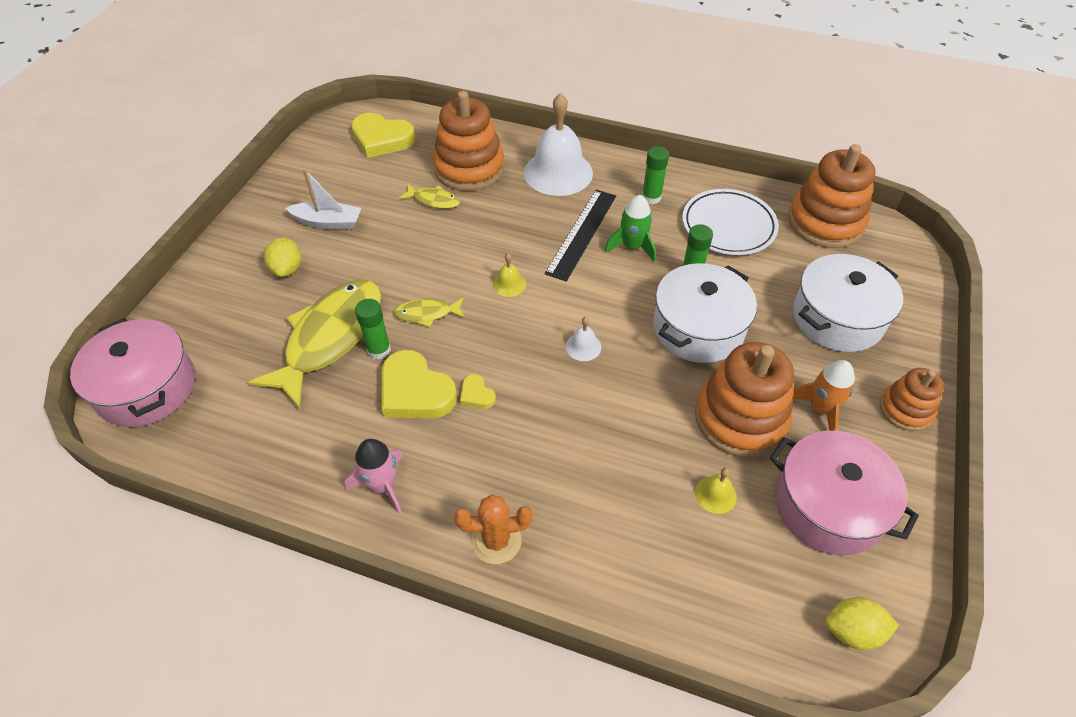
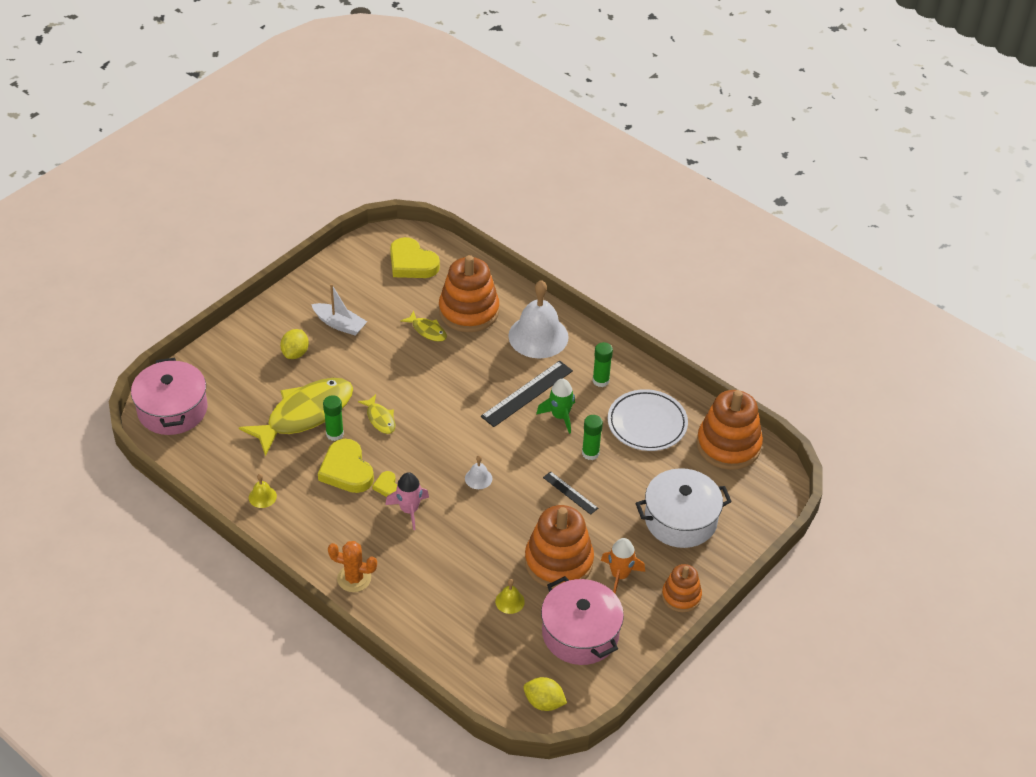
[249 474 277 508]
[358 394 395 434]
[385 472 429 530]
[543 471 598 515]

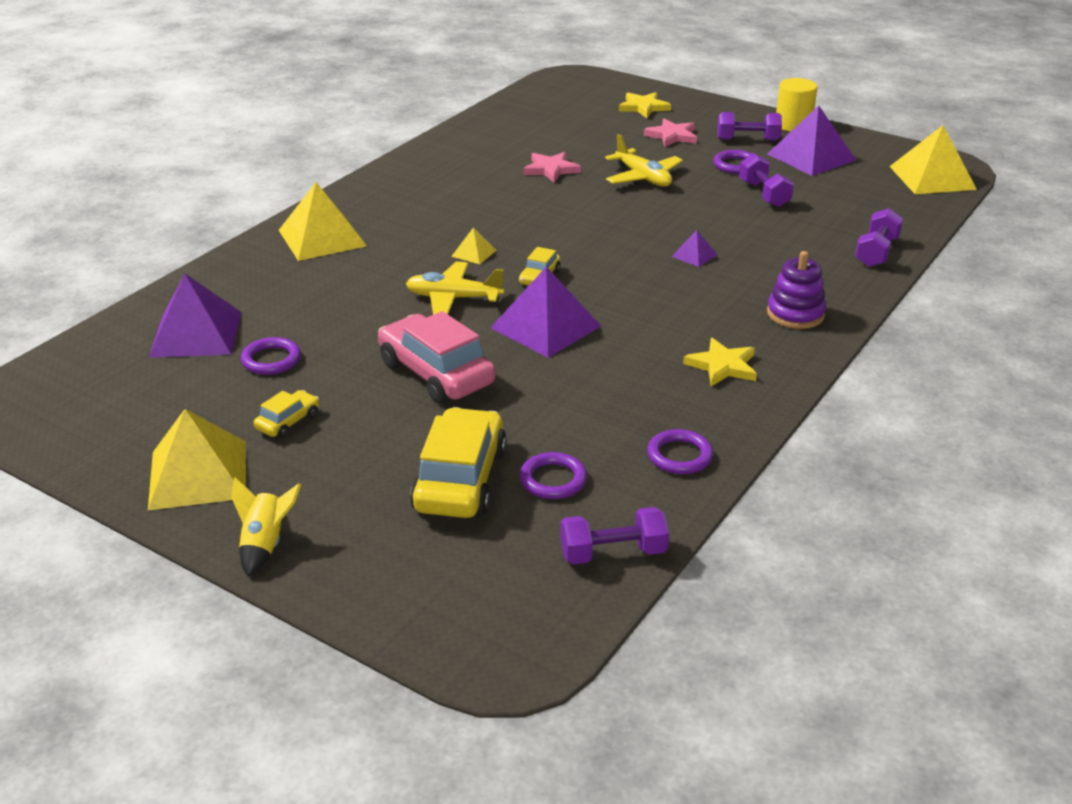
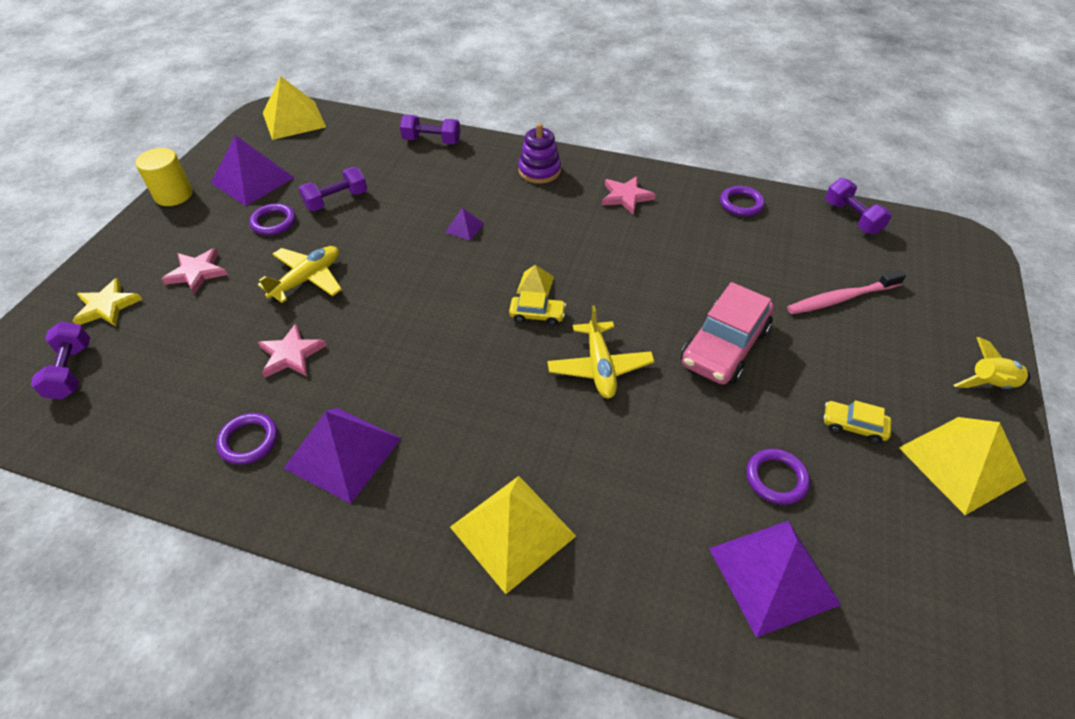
[31 322 90 400]
[216 413 278 465]
[284 407 401 504]
[517 265 554 298]
[602 176 656 215]
[787 270 906 314]

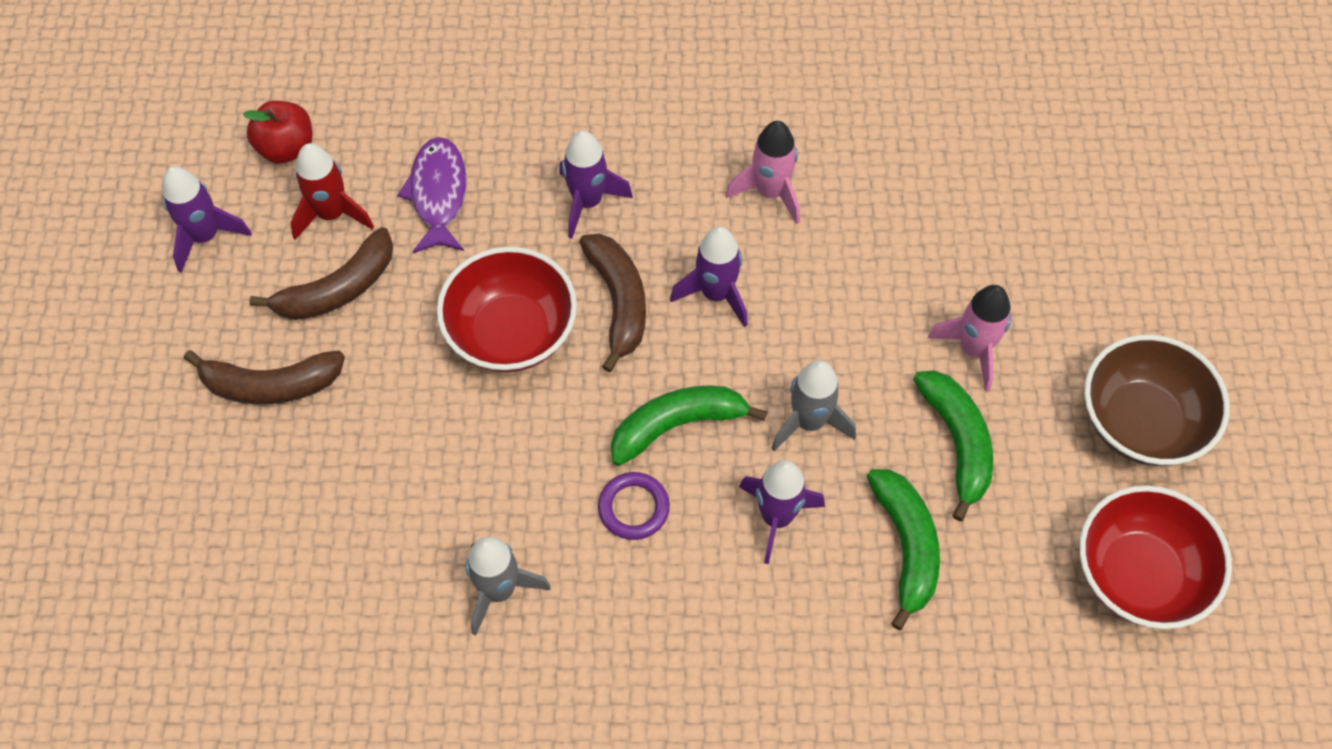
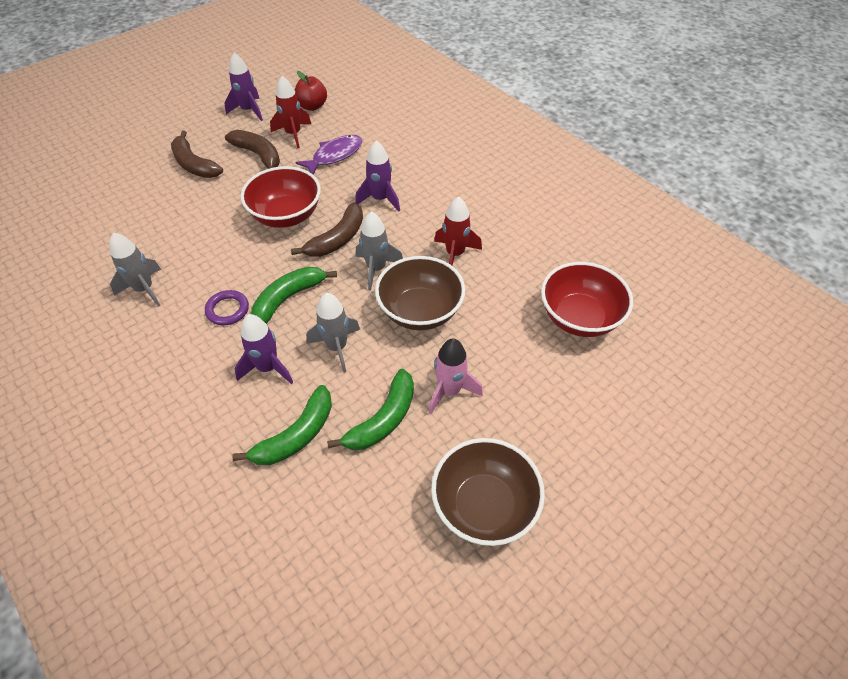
[225 130 280 169]
[252 267 337 324]
[356 211 403 291]
[375 256 465 330]
[434 196 482 266]
[541 262 633 337]

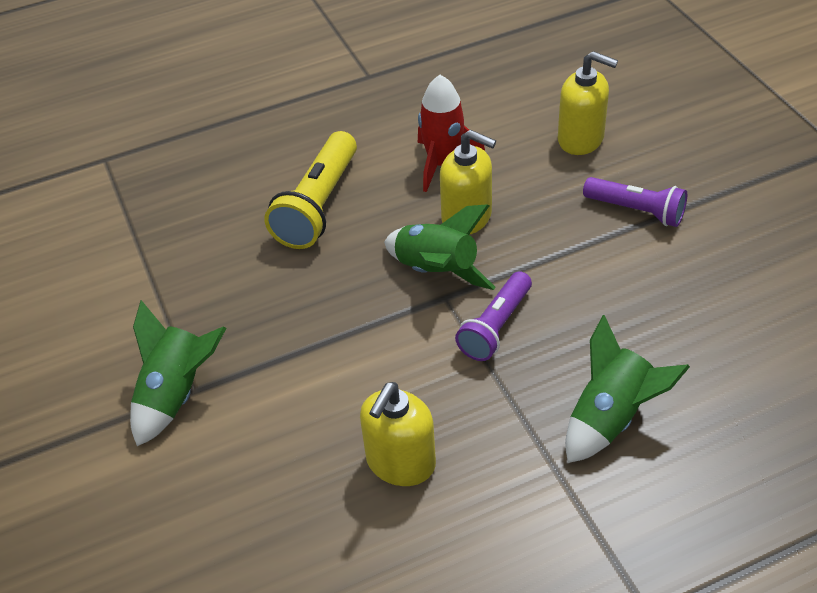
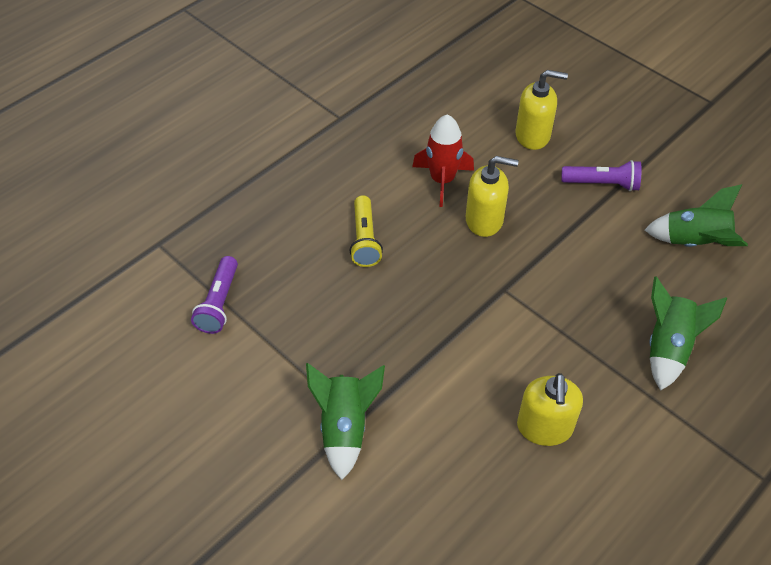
[191 256 238 334]
[350 195 383 267]
[645 184 748 247]

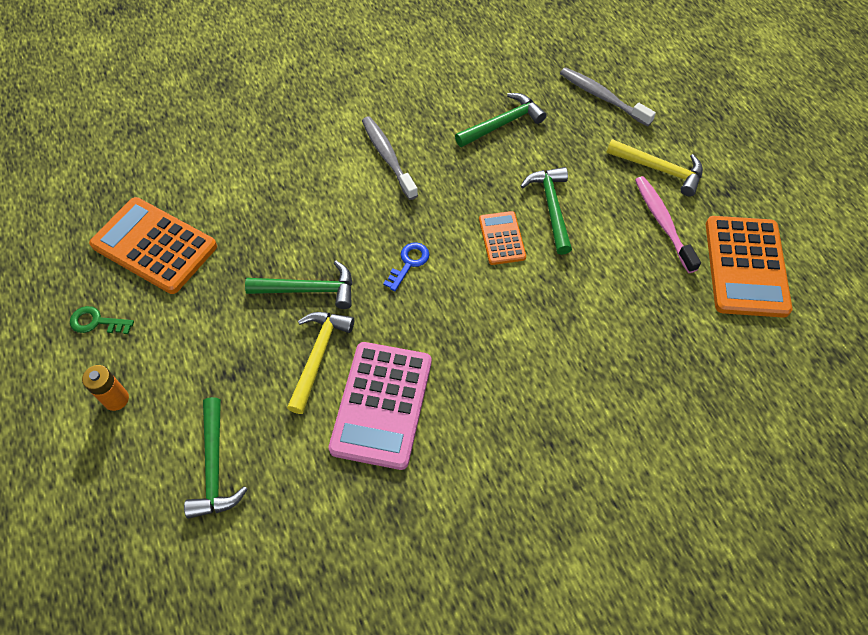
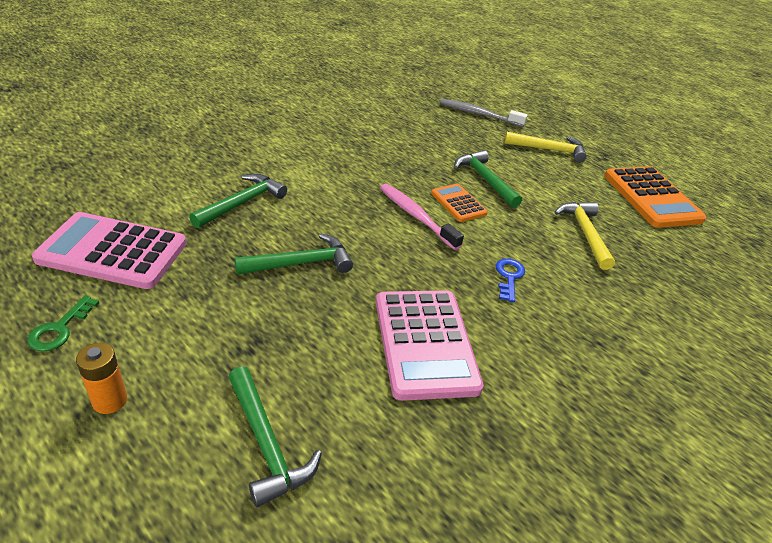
[27 296 99 352]
[32 212 187 289]
[189 174 287 228]
[380 184 464 250]
[496 258 525 302]
[554 202 615 270]
[362 116 418 200] (first image)

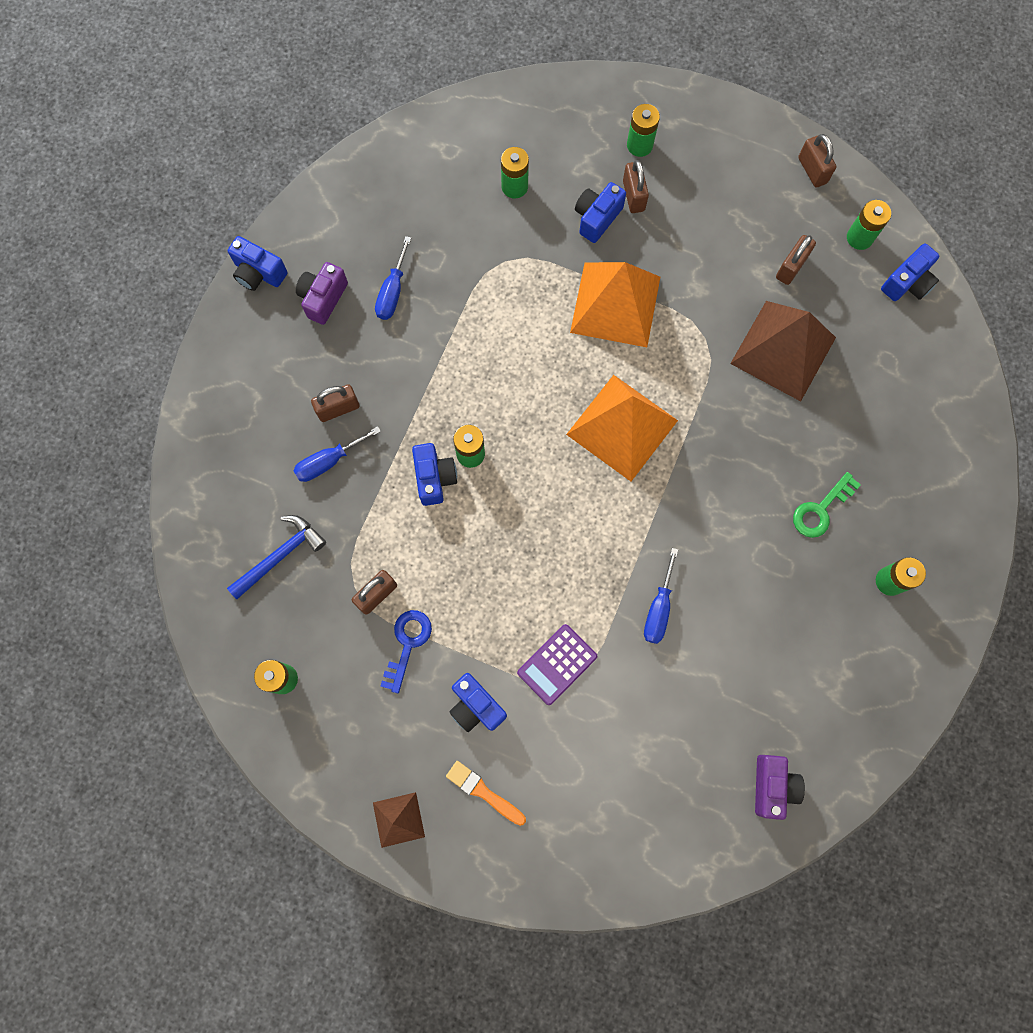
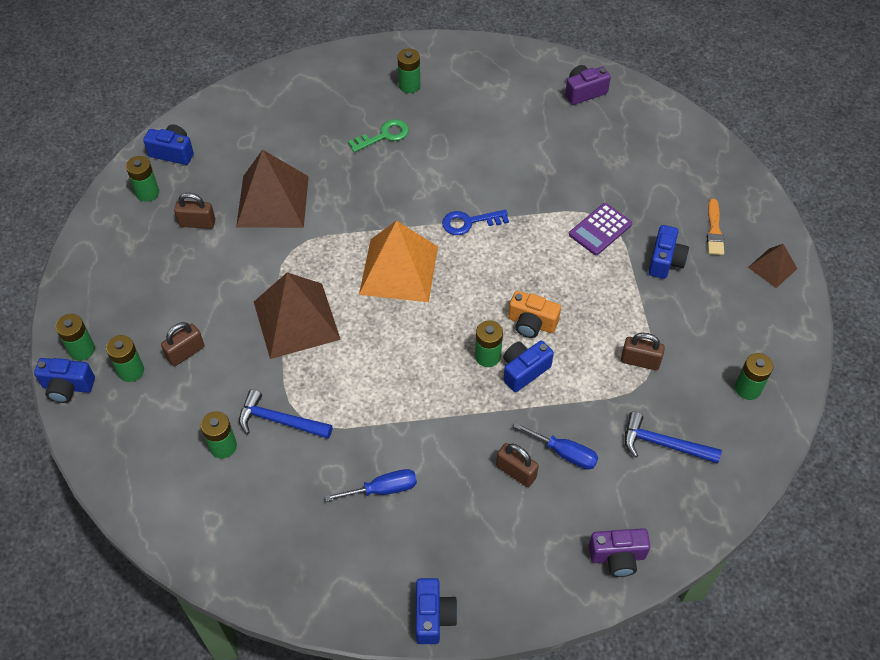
[34 358 95 403]
[55 314 95 361]
[239 389 333 439]
[254 273 341 359]
[348 119 409 152]
[442 210 509 235]
[508 291 561 338]
[569 203 632 255]
[589 528 650 577]
[644 548 678 644] (first image)
[798 134 836 188] (first image)

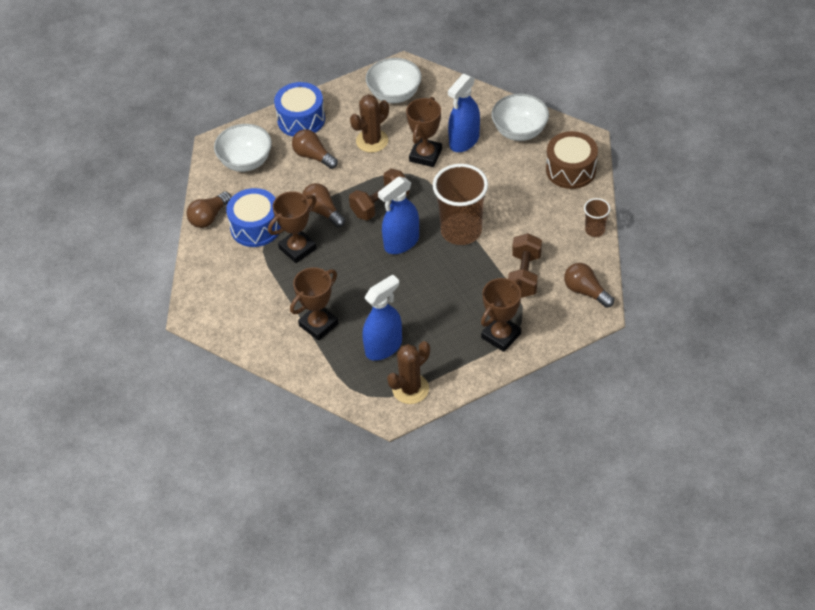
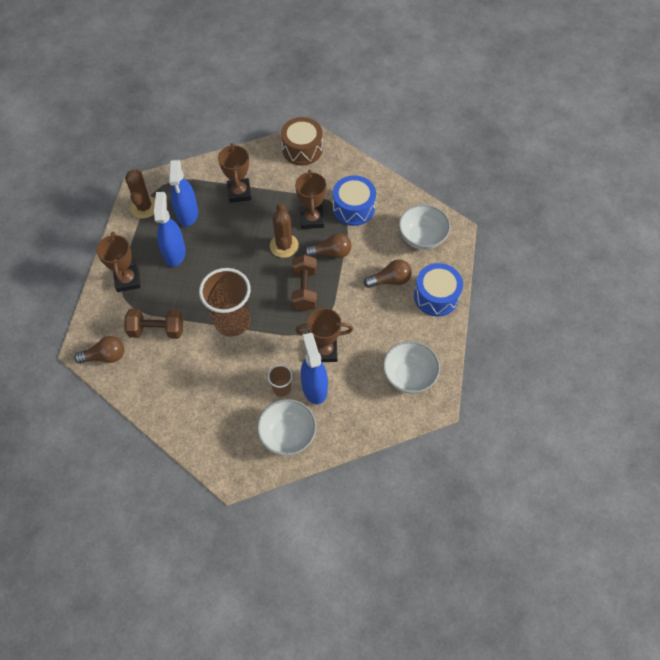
[125 308 183 339]
[154 192 186 267]
[268 365 293 397]
[270 203 299 258]
[281 117 323 165]
[295 308 353 362]
[187 192 231 228] (first image)

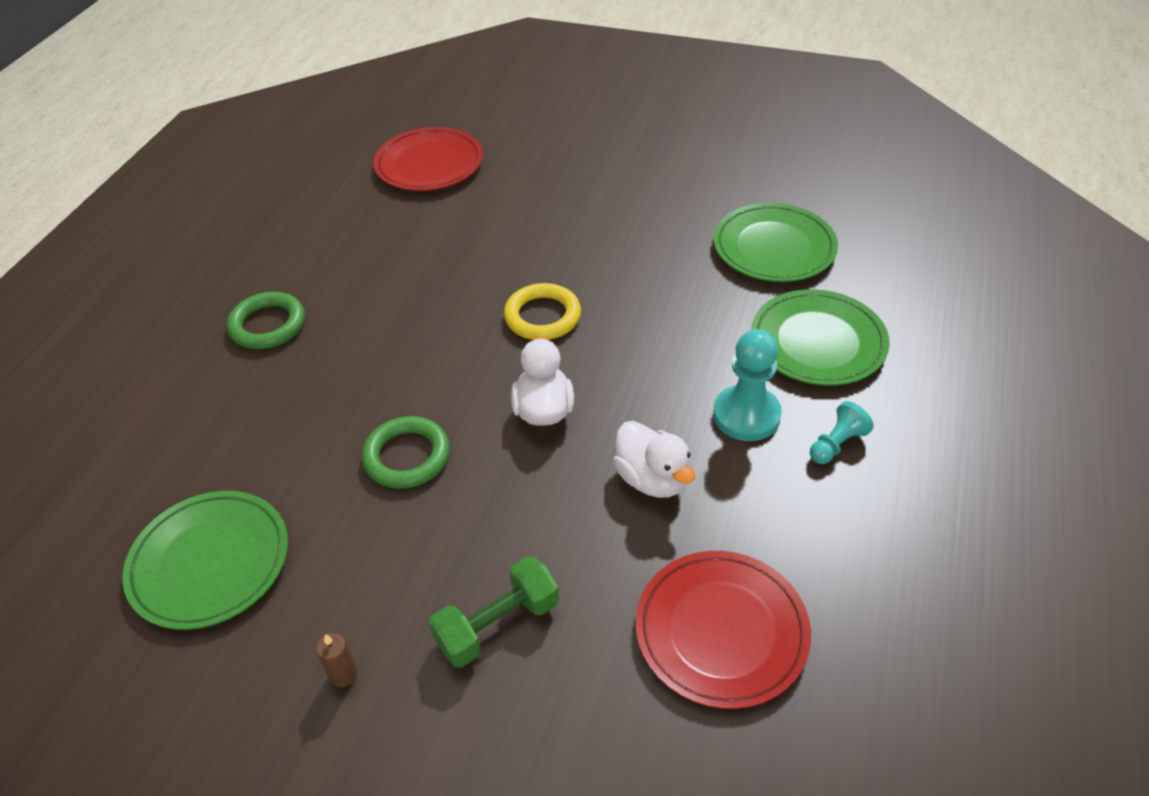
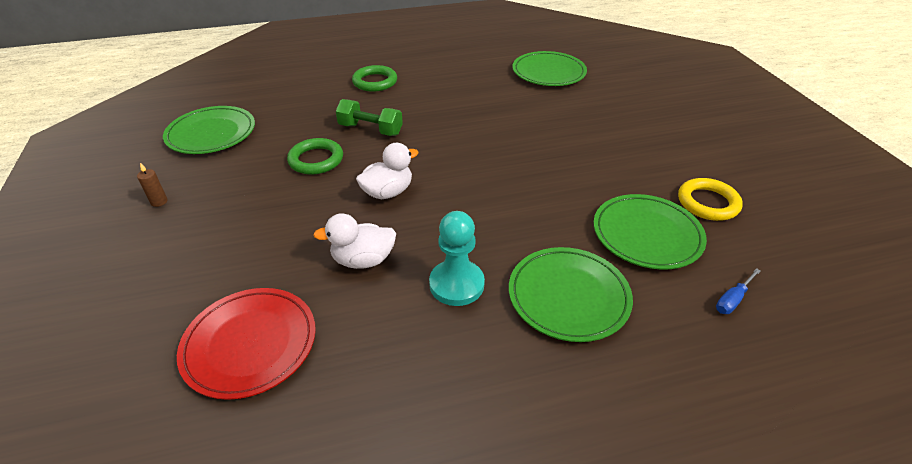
[313 213 396 269]
[336 99 403 136]
[512 51 587 86]
[678 178 743 221]
[716 268 761 314]
[810 401 874 464] (first image)

